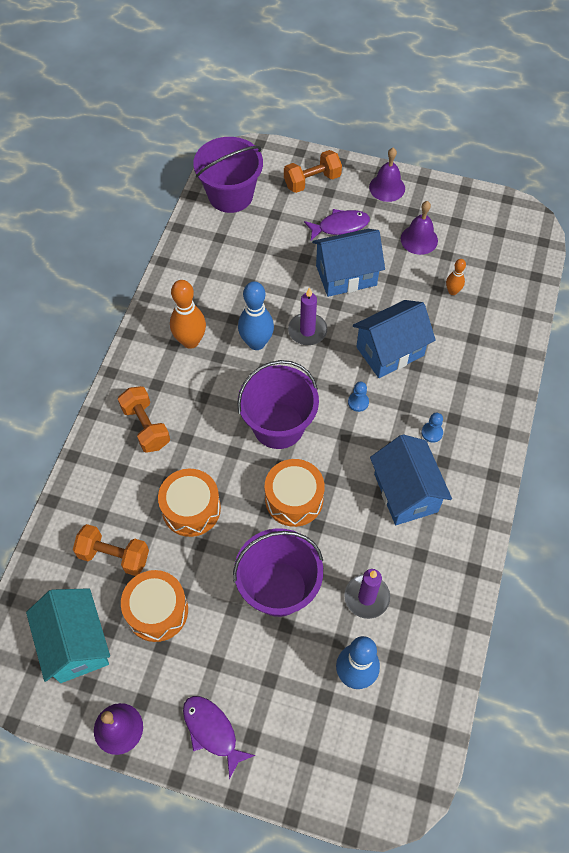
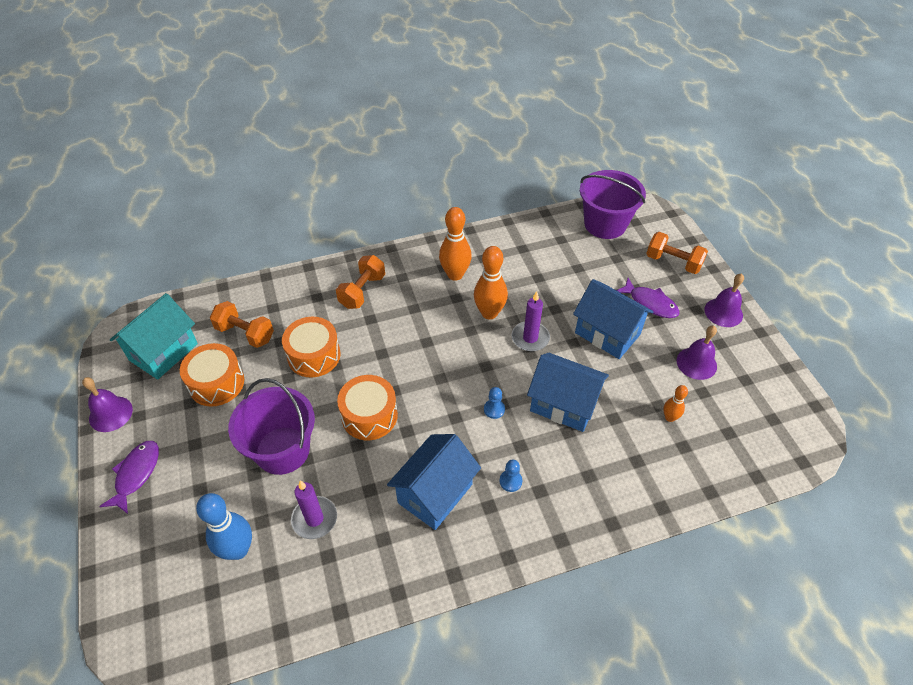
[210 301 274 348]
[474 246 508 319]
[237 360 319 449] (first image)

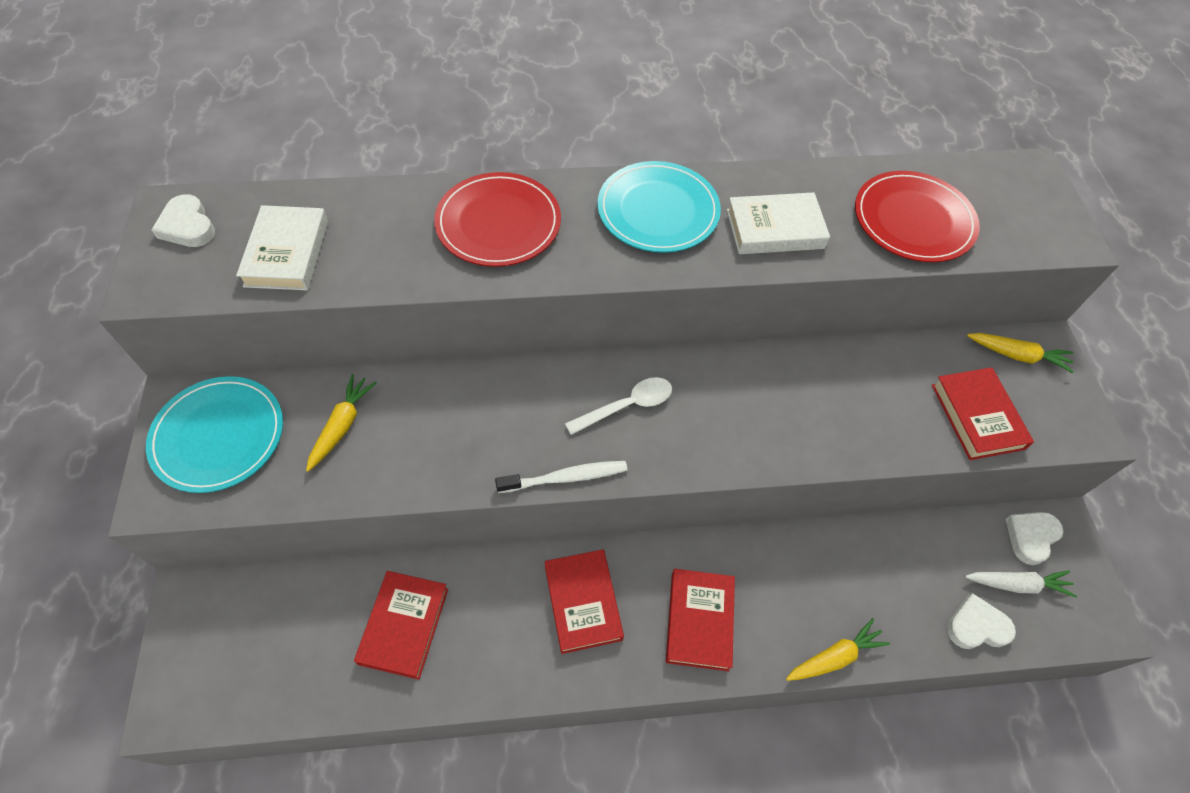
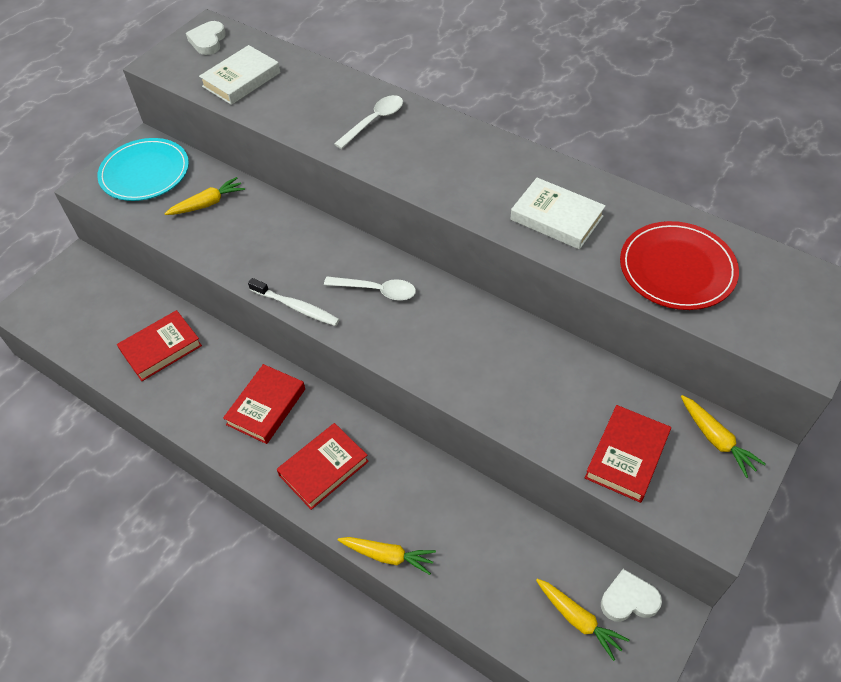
[334 95 403 149]
[536 579 629 661]
[597 161 721 253] (first image)
[947 593 1016 649] (first image)

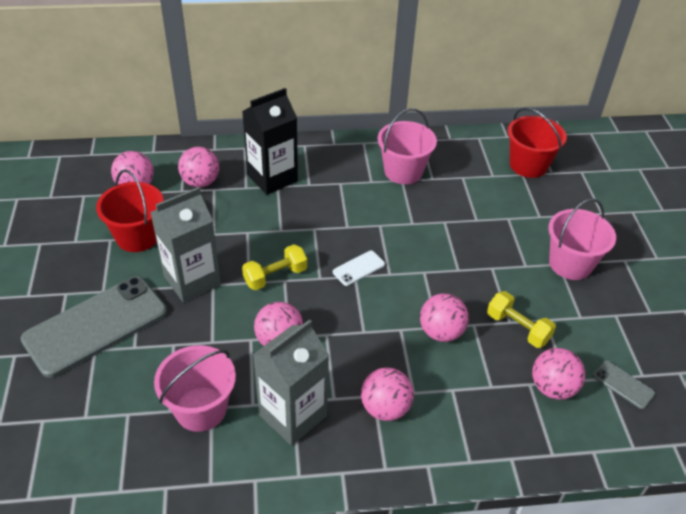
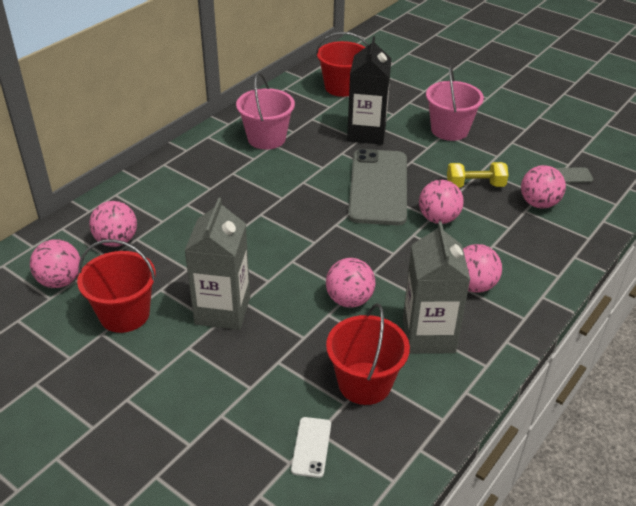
[291 417 331 478]
[326 303 410 405]
[347 36 391 145]
[348 149 407 225]
[242 244 307 290] (first image)

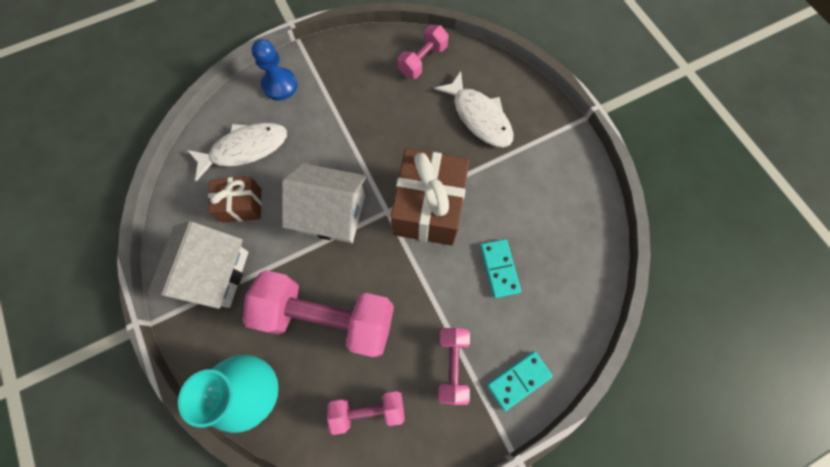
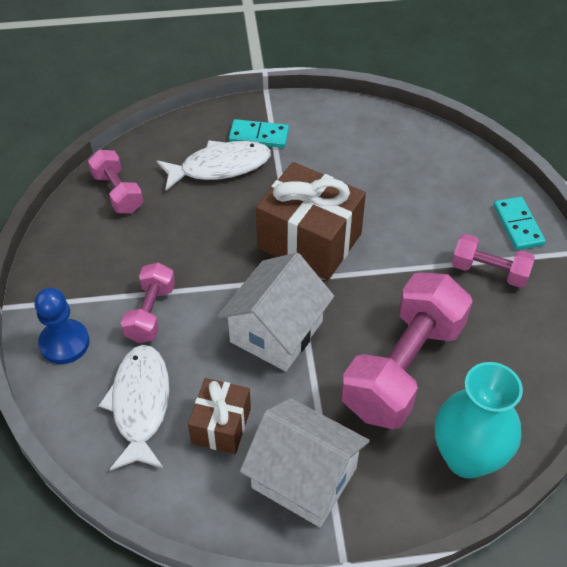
[121 263 175 343]
[229 119 289 148]

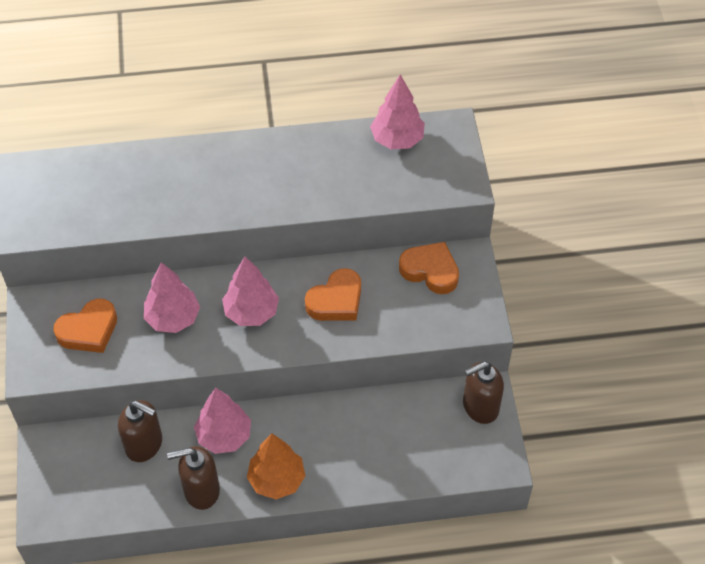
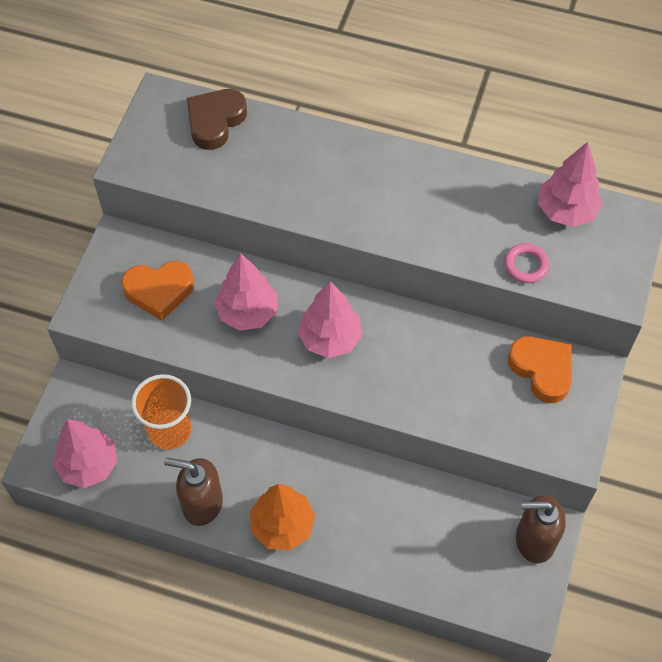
[53 419 117 488]
[131 374 191 450]
[187 89 247 150]
[504 243 550 283]
[305 268 361 321] (first image)

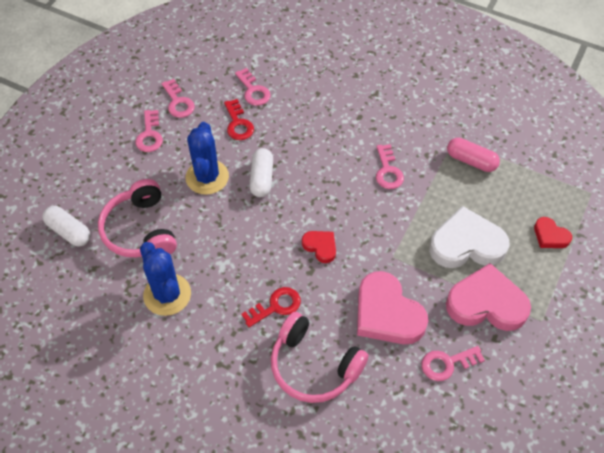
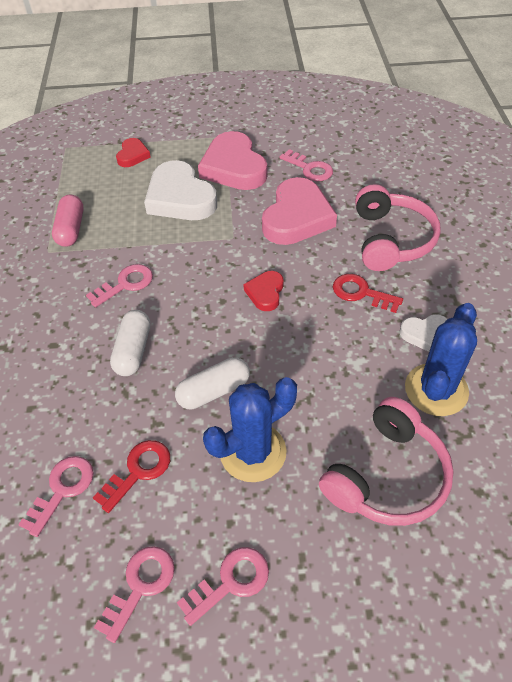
[110 310 150 376]
[400 314 447 352]

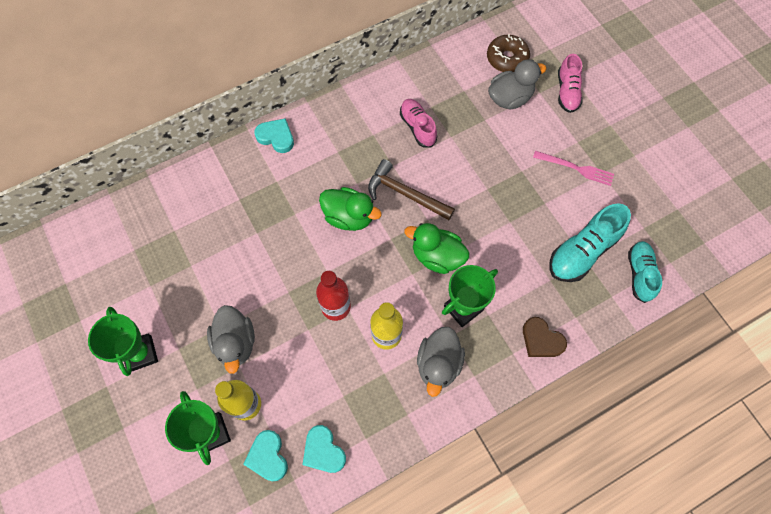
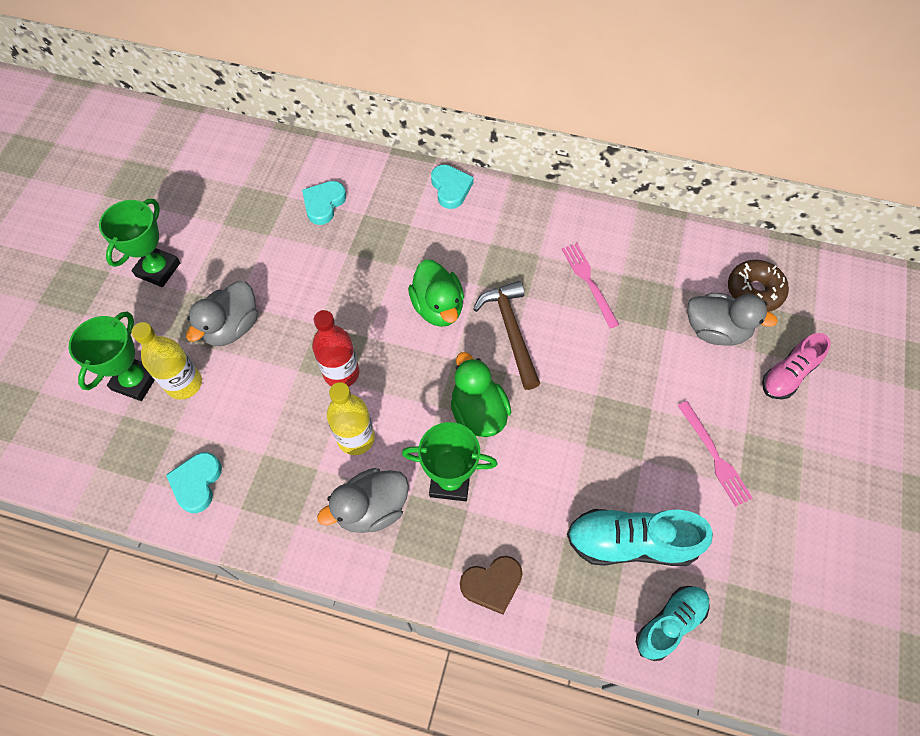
[302 181 346 225]
[460 556 523 615]
[562 243 619 328]

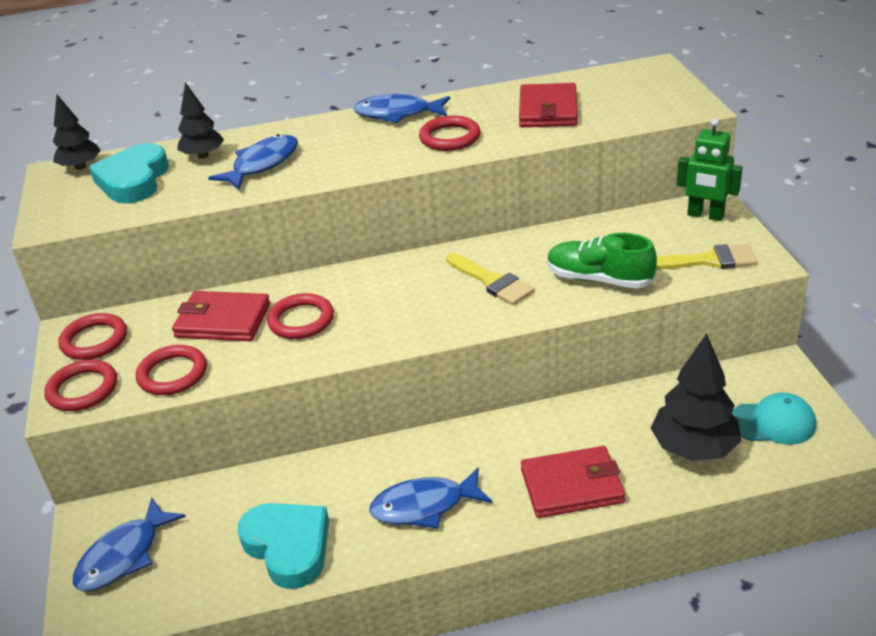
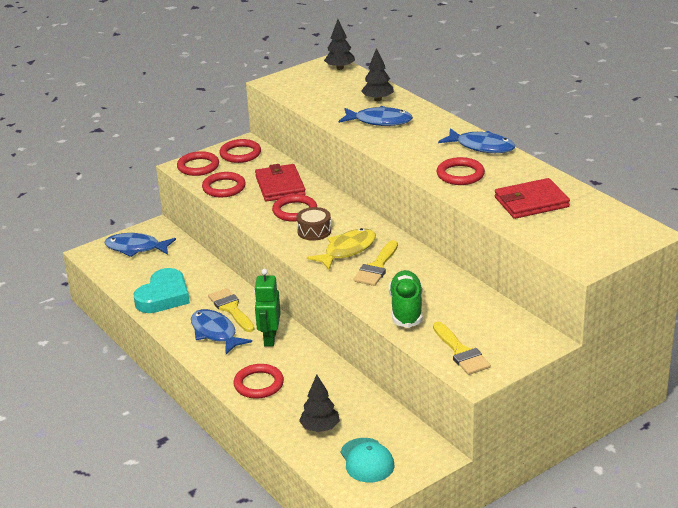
[208 288 254 332]
[233 364 284 399]
[254 269 281 347]
[296 207 331 241]
[299 374 340 432]
[307 228 376 270]
[438 128 515 153]
[89 143 169 204] (first image)

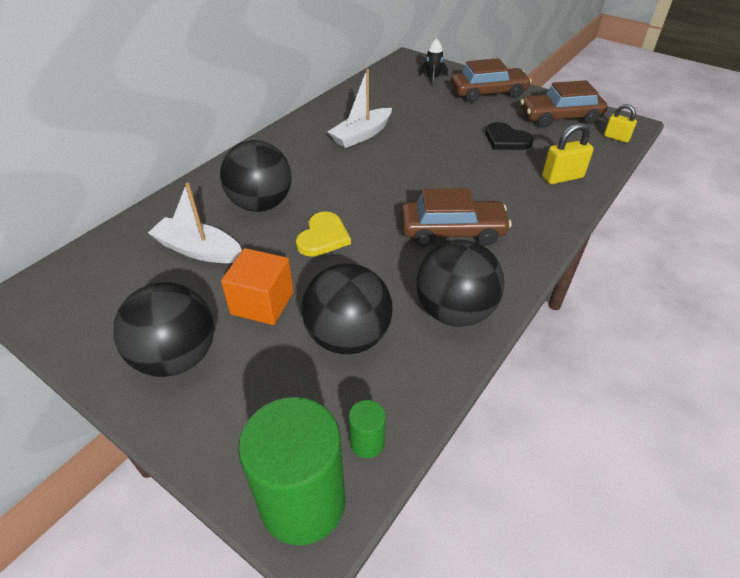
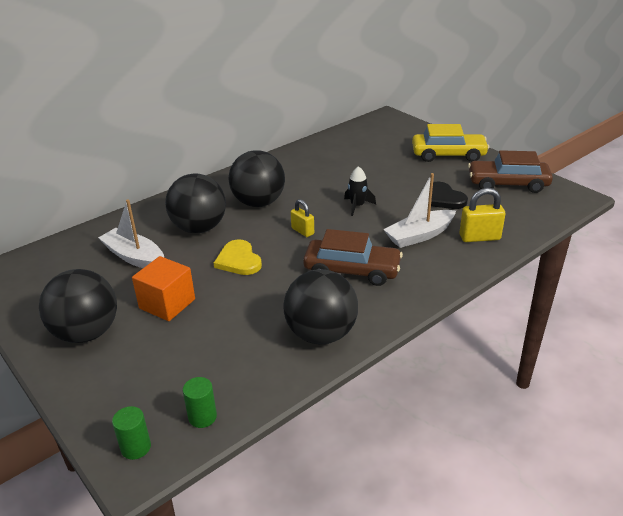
[112 406 151 460]
[214 239 262 275]
[228 150 285 207]
[291 199 314 237]
[344 166 376 216]
[383 173 456 248]
[412 124 489 162]

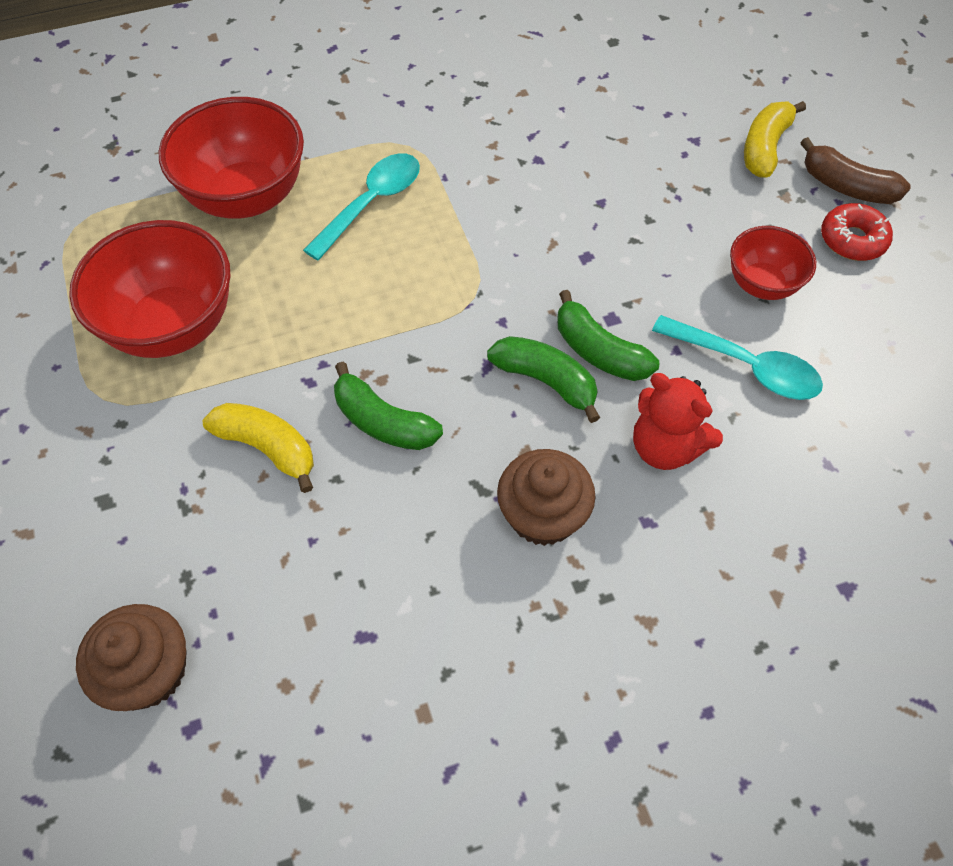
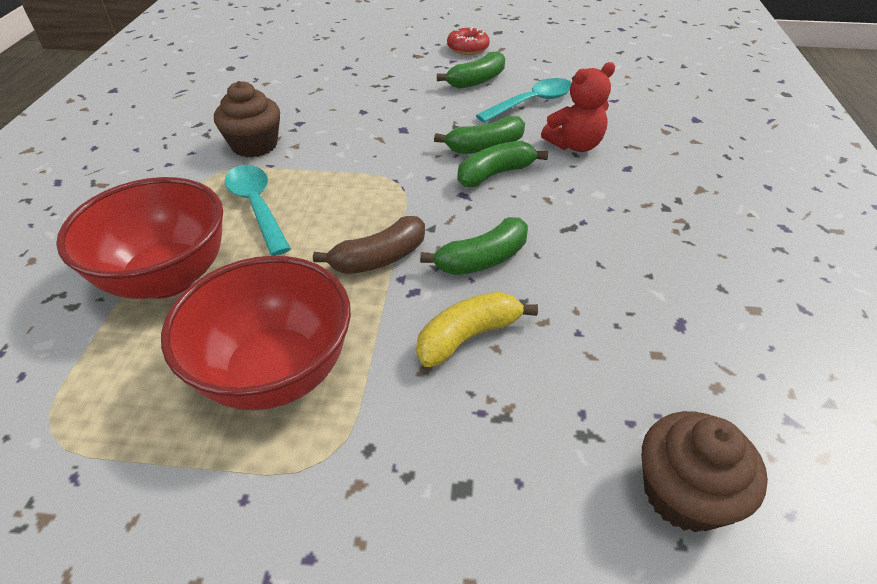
[214 81 280 157]
[313 216 425 274]
[437 51 505 89]
[744 101 806 178] (first image)

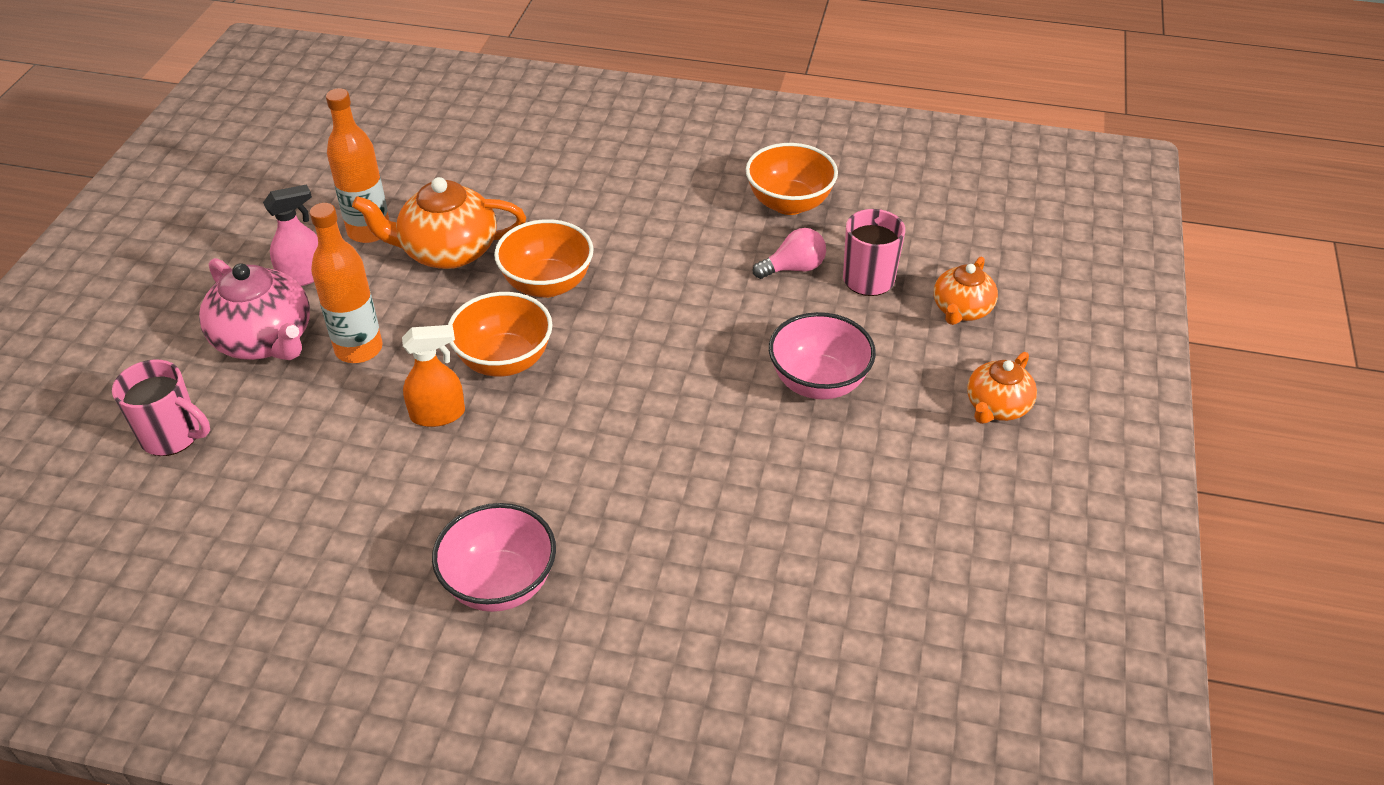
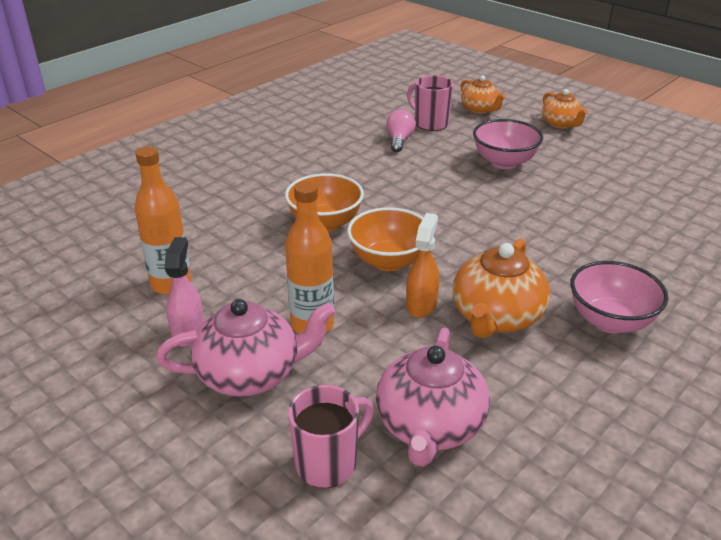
[376 327 490 467]
[453 239 550 338]
[746 143 838 215] (first image)

